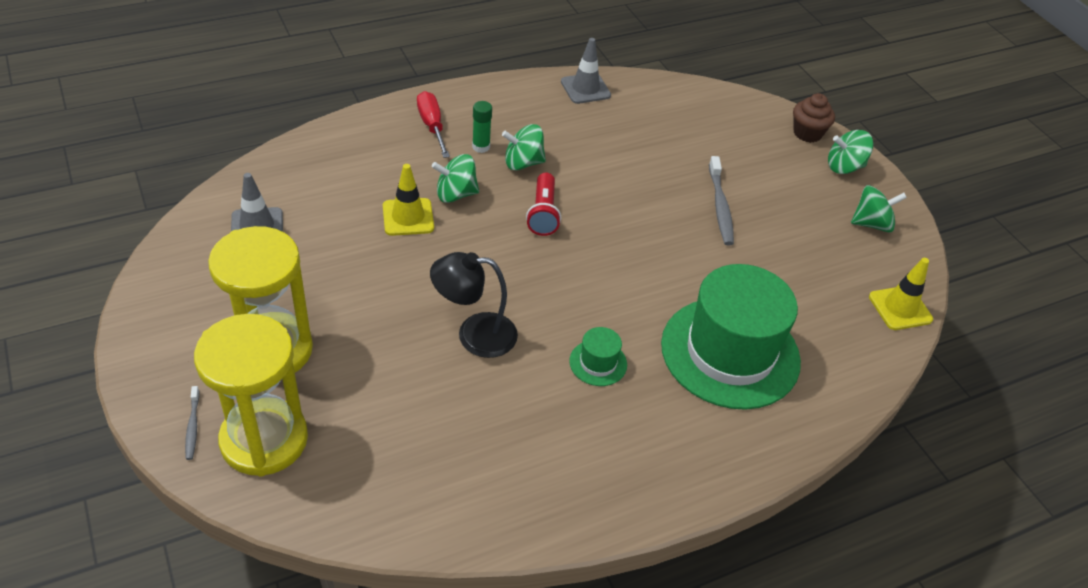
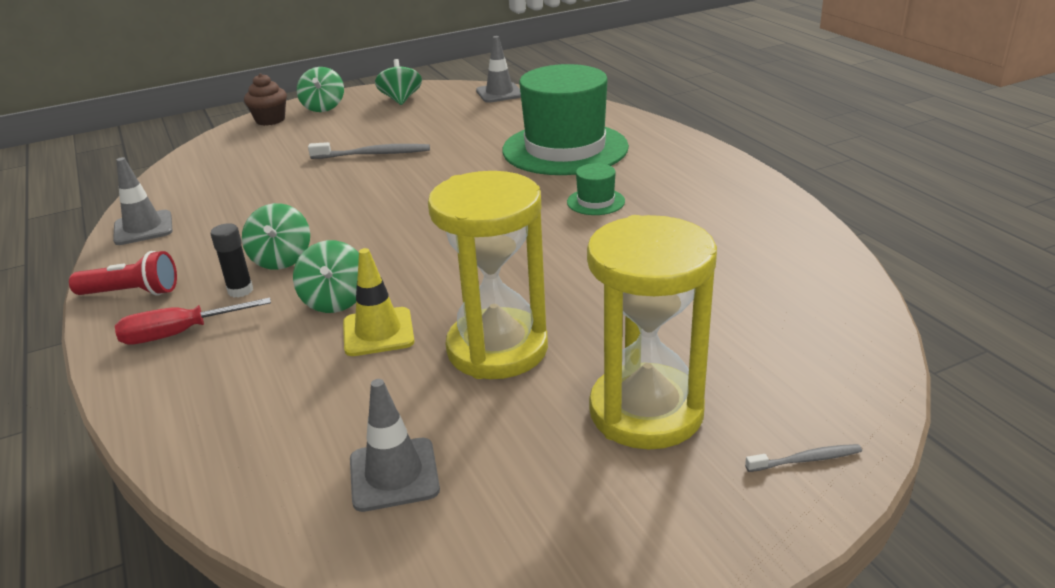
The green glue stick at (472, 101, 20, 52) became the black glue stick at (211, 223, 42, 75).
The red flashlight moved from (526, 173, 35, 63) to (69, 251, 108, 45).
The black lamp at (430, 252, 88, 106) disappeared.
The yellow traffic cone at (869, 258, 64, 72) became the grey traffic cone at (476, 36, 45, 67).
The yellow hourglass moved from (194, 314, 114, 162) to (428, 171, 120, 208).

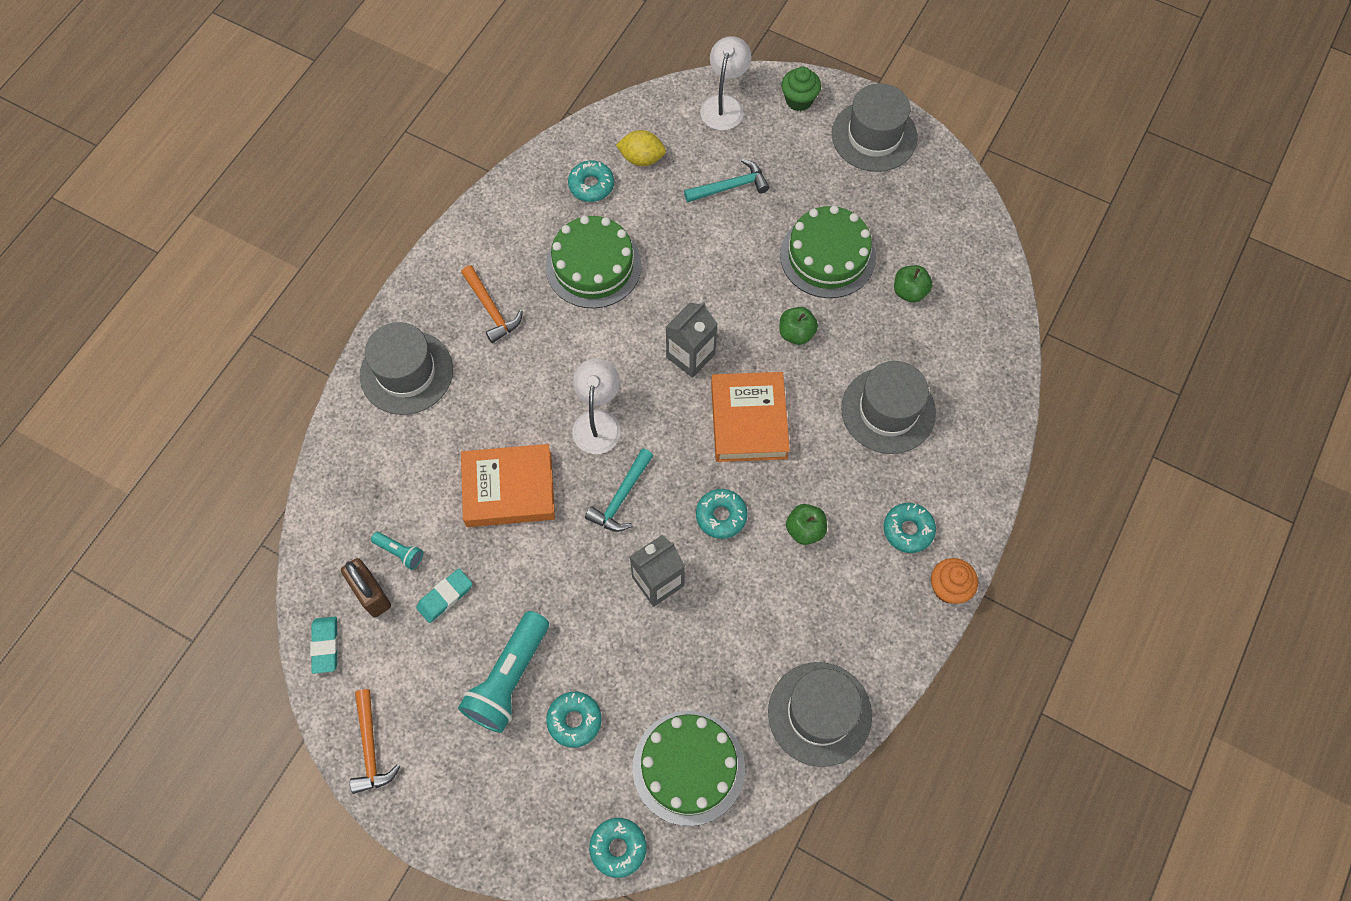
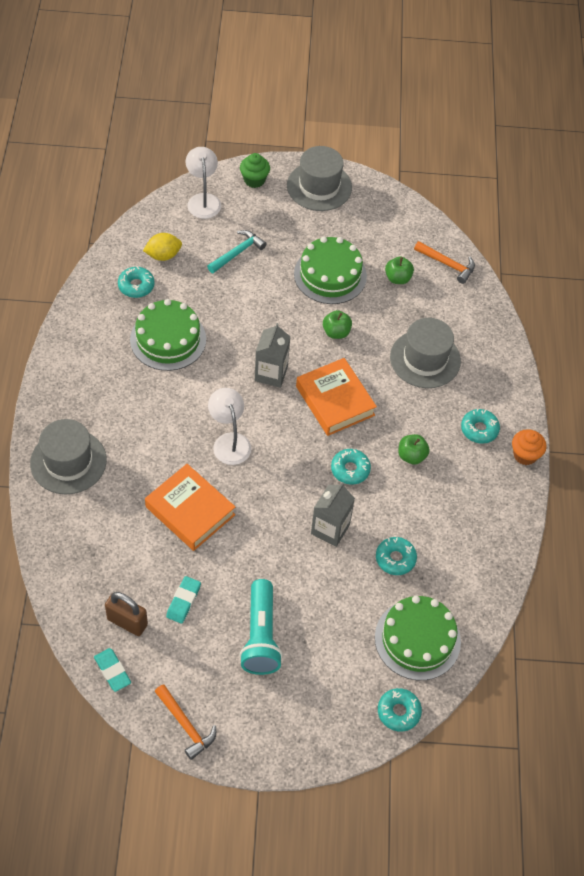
The orange hammer moved from (461, 265, 62, 78) to (414, 241, 61, 43).
The orange book at (461, 444, 94, 83) turned 75 degrees clockwise.
The turquoise hammer at (585, 448, 68, 84) disappeared.
The turquoise flashlight at (371, 532, 52, 38) disappeared.
The grey hat at (768, 662, 104, 105) disappeared.
The turquoise donut moved from (546, 692, 56, 56) to (376, 537, 41, 38).

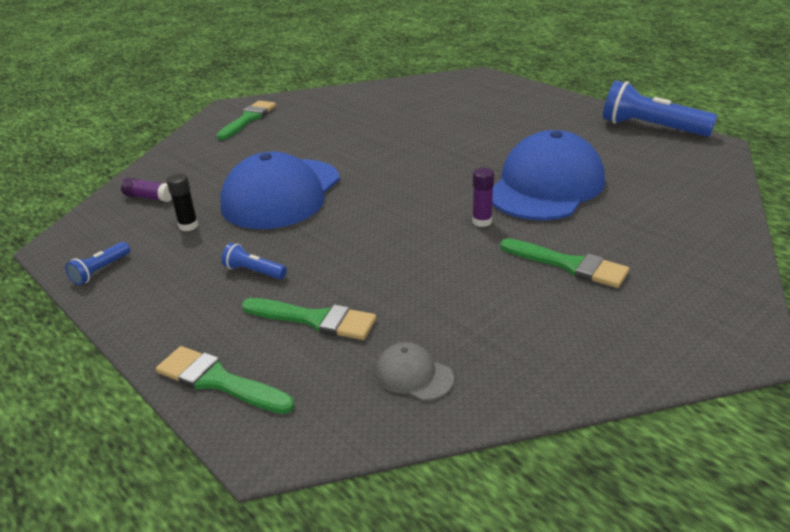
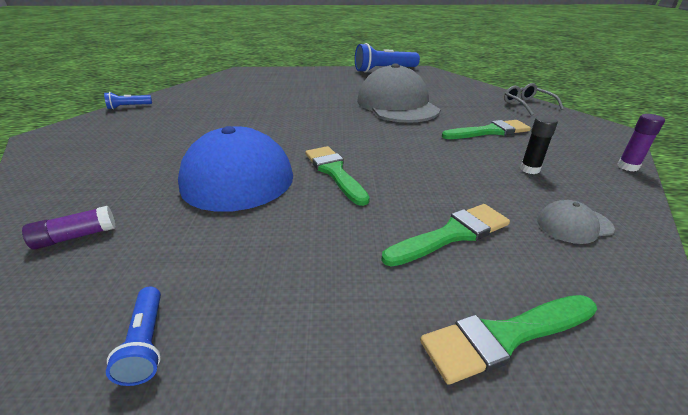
The green brush moved from (216, 101, 60, 39) to (306, 146, 64, 60).
The blue cap at (492, 130, 113, 90) became the grey cap at (357, 63, 84, 60).
The purple glue stick moved from (472, 168, 22, 59) to (617, 114, 48, 57).
The black glue stick moved from (167, 174, 31, 57) to (520, 116, 38, 58).
The blue flashlight moved from (221, 243, 66, 36) to (104, 92, 48, 17).
The grey glasses at (504, 83, 60, 33) appeared.

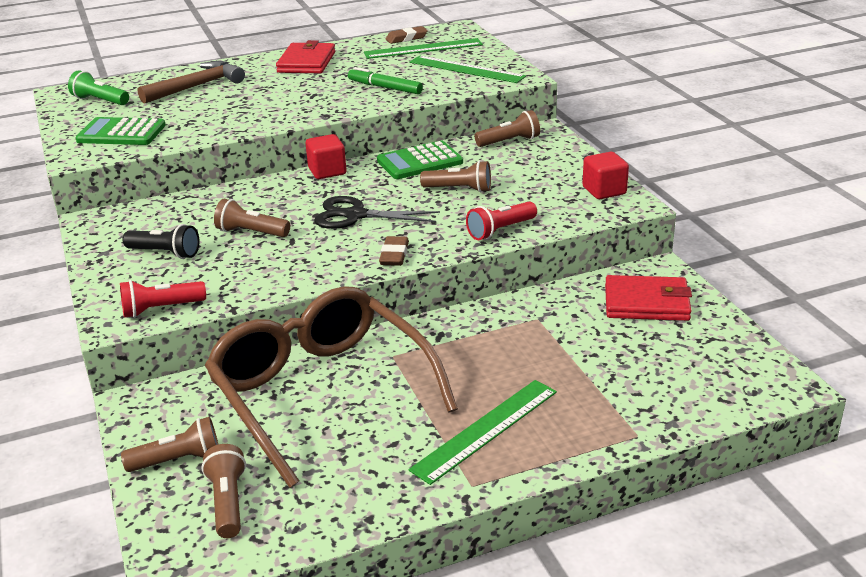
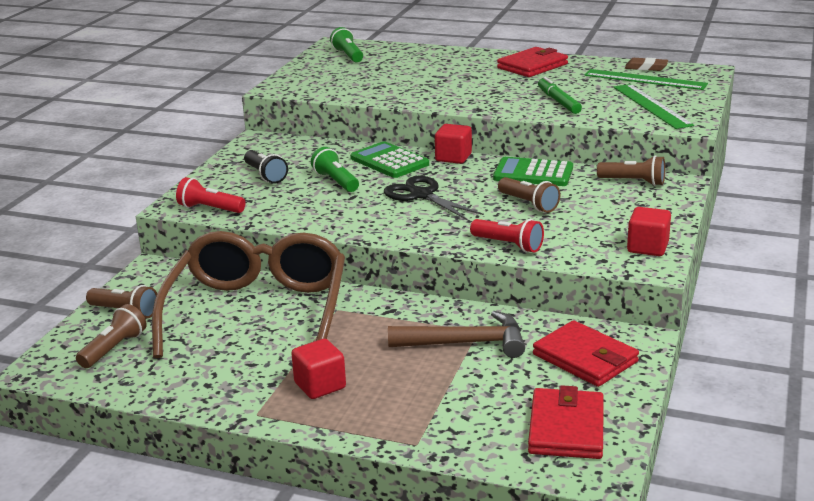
The brown hammer moved from (138, 61, 107, 43) to (388, 311, 137, 47).
The green calculator moved from (75, 117, 91, 28) to (350, 141, 79, 37).
The brown flashlight at (214, 199, 76, 38) became the green flashlight at (311, 147, 48, 45).
The red flashlight at (466, 201, 71, 39) turned 150 degrees counterclockwise.
The brown eraser at (379, 236, 30, 30) disappeared.
The green ruler at (408, 380, 149, 105) was replaced by the red cube at (291, 339, 55, 60).
The red wallet at (528, 385, 76, 74) appeared.

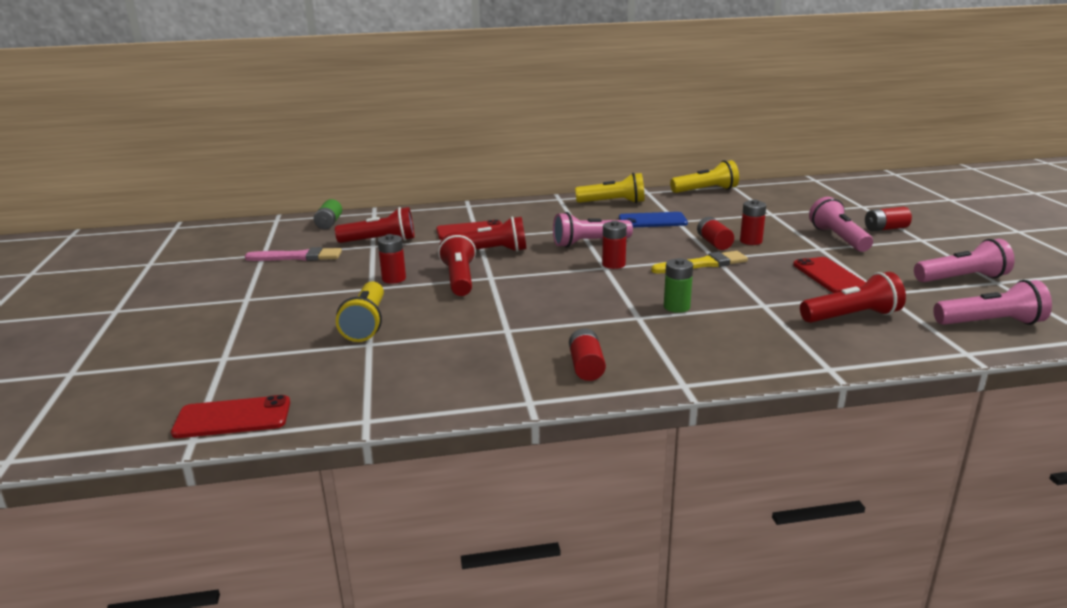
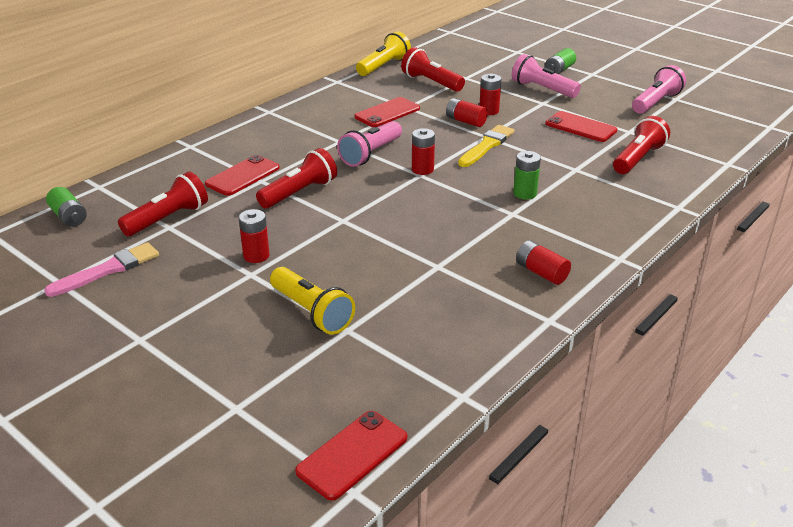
The yellow flashlight at (575, 173, 69, 30) disappeared.
The red battery at (865, 207, 47, 24) became the green battery at (545, 48, 31, 26).
The blue phone at (619, 212, 69, 15) became the red phone at (354, 97, 66, 30).
The red flashlight moved from (438, 232, 38, 64) to (401, 47, 64, 45).
The pink flashlight at (933, 280, 119, 45) disappeared.

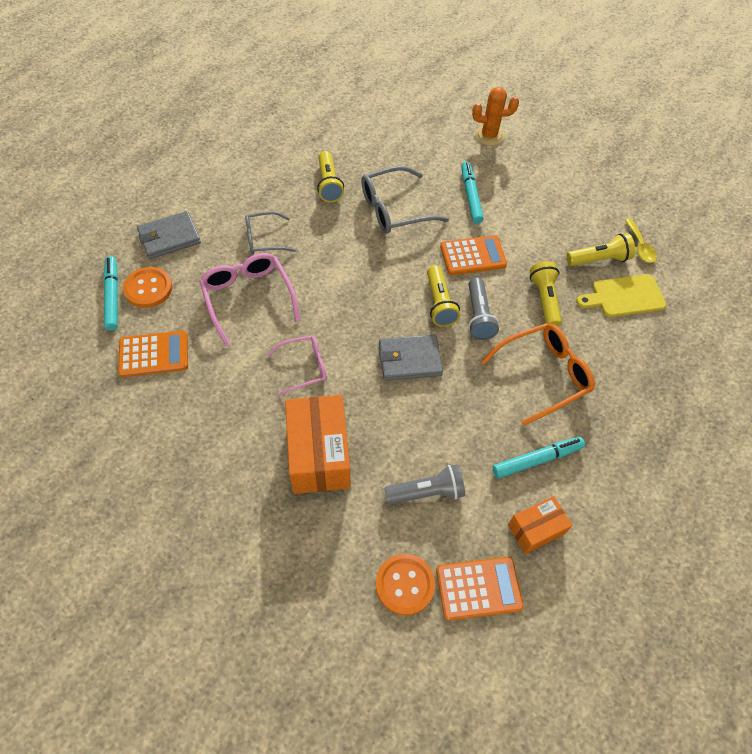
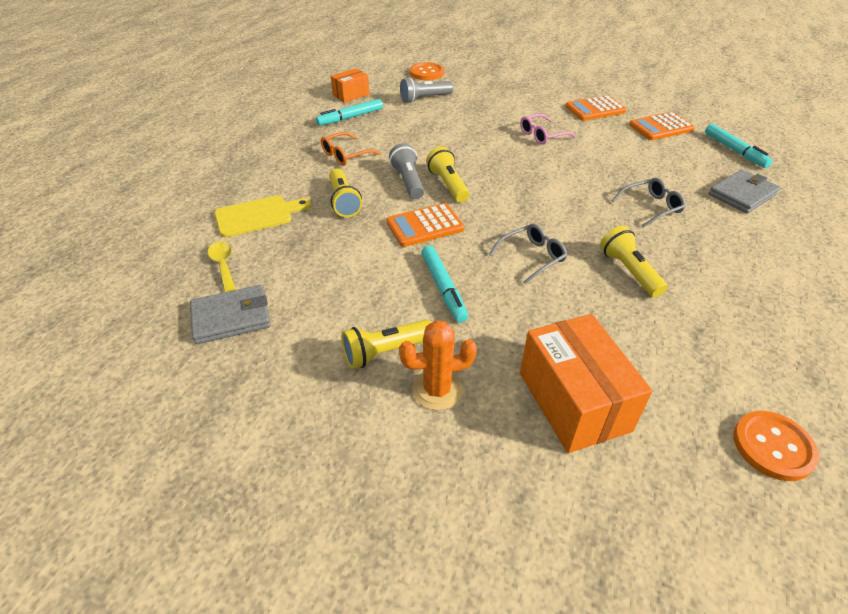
The grey glasses at (361, 166, 88, 68) changed to 0.63 times the size.
The yellow flashlight moved from (567, 233, 68, 33) to (341, 319, 91, 50).
The pink glasses at (199, 253, 101, 93) disappeared.
The orange button moved from (123, 267, 49, 41) to (734, 411, 85, 70).
The orange glasses at (481, 323, 114, 103) changed to 0.63 times the size.
The grey wallet moved from (379, 334, 64, 47) to (190, 285, 81, 59).
The orange box moved from (285, 395, 66, 99) to (520, 314, 133, 139).
The orange calculator moved from (436, 557, 88, 64) to (565, 95, 61, 26).

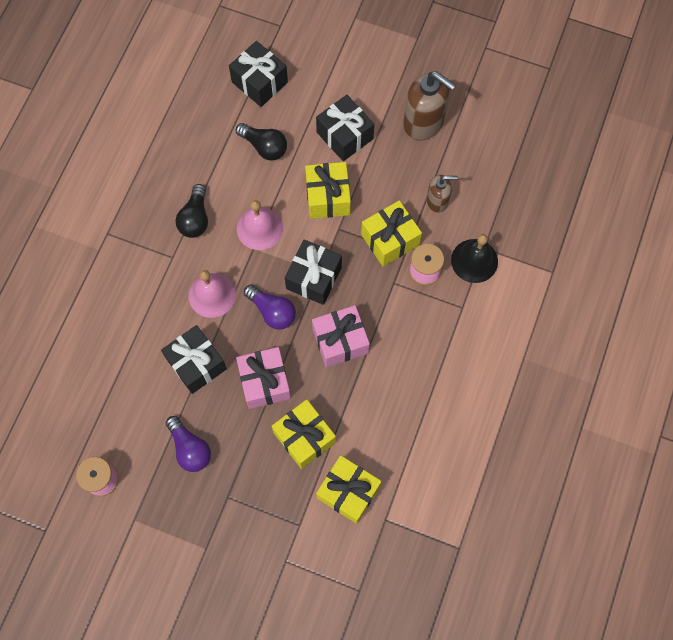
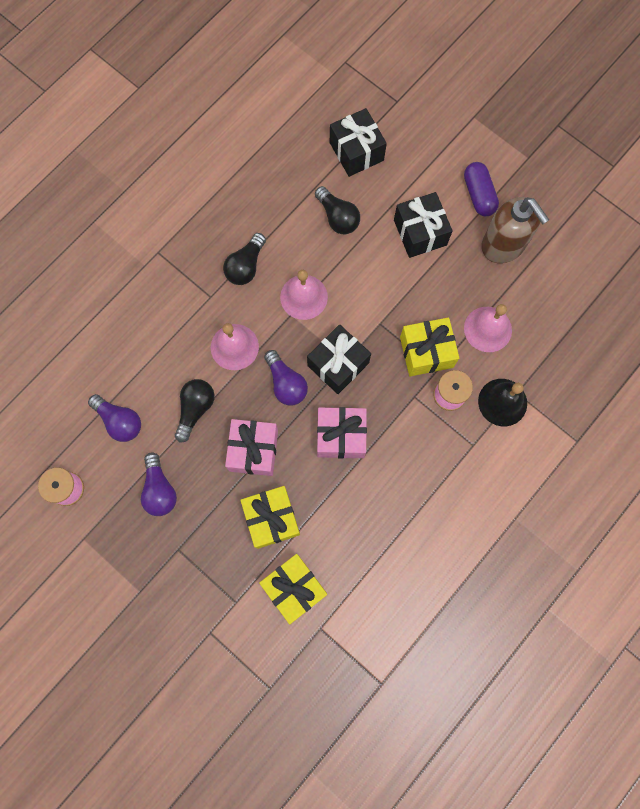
The yellow gift at (305, 162, 46, 57) disappeared.
The brown soap dispenser at (427, 175, 31, 38) was replaced by the pink bell at (464, 304, 48, 48).
The black gift at (161, 325, 66, 69) was replaced by the black light bulb at (175, 379, 40, 63).
The purple capsule at (464, 162, 35, 54) appeared.
The purple light bulb at (88, 394, 53, 48) appeared.

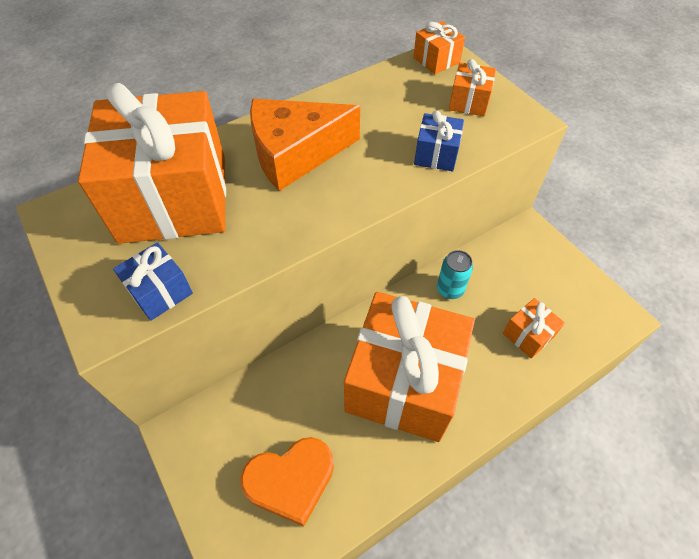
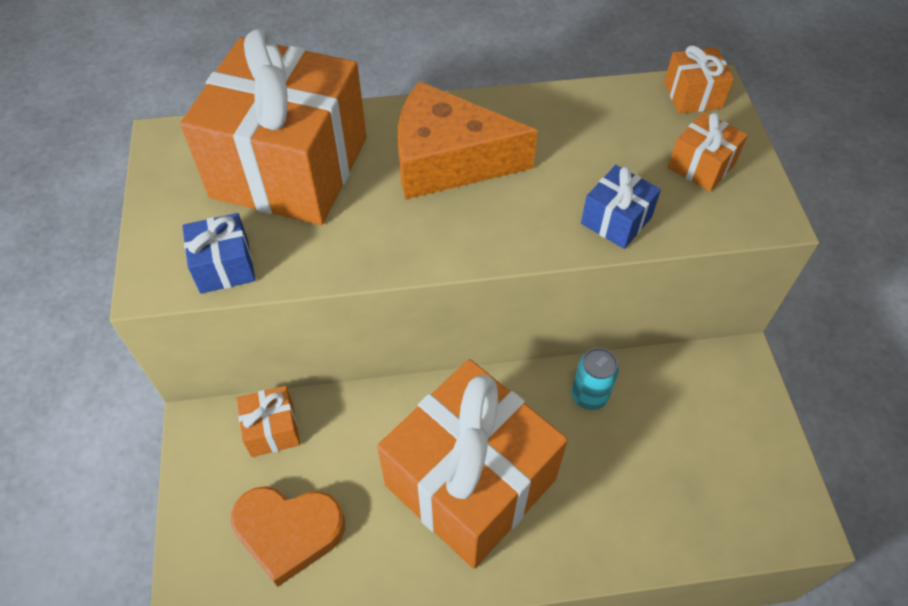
The orange gift moved from (503, 298, 62, 61) to (237, 386, 63, 71).

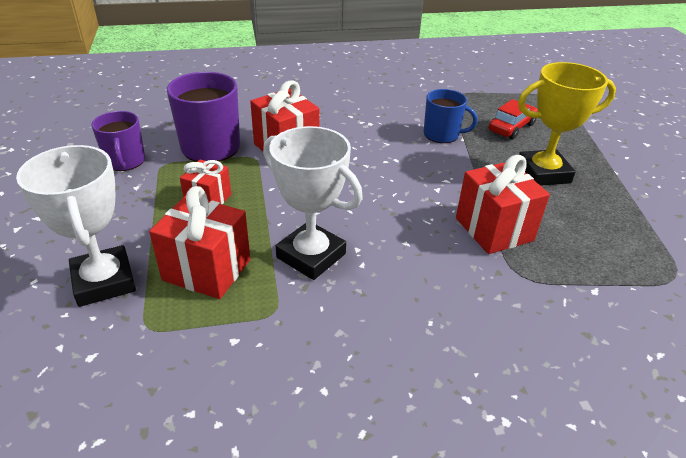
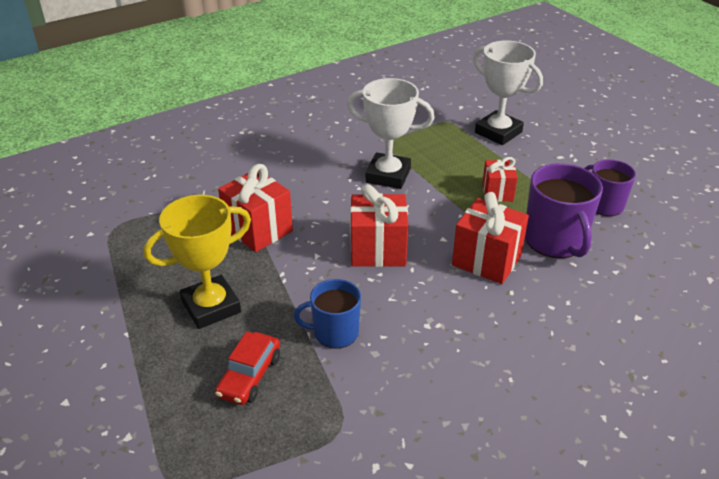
The red gift moved from (149, 186, 101, 113) to (350, 184, 58, 83).

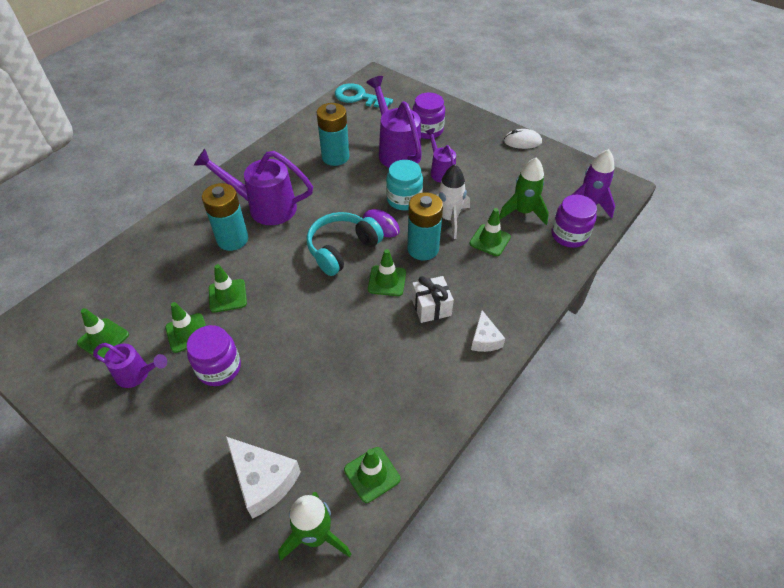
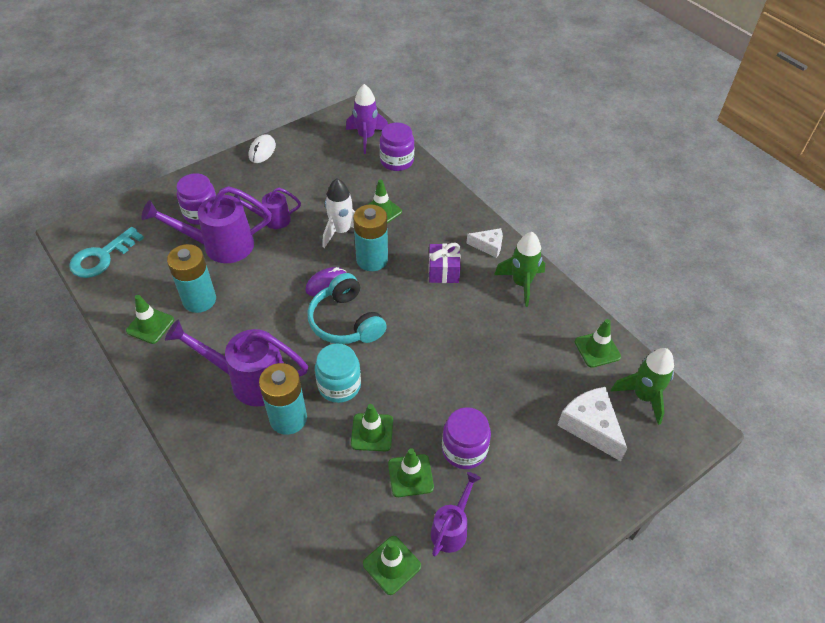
The purple watering can at (194, 149, 119, 76) turned 75 degrees clockwise.
The green rocket moved from (499, 157, 50, 68) to (494, 232, 51, 75).
The turquoise jar moved from (386, 160, 37, 50) to (315, 343, 46, 60).
The green traffic cone moved from (368, 249, 38, 47) to (126, 295, 48, 49).
The white gift at (412, 276, 42, 47) became the purple gift at (429, 243, 32, 40).
The white cheese at (226, 437, 75, 81) turned 90 degrees counterclockwise.

